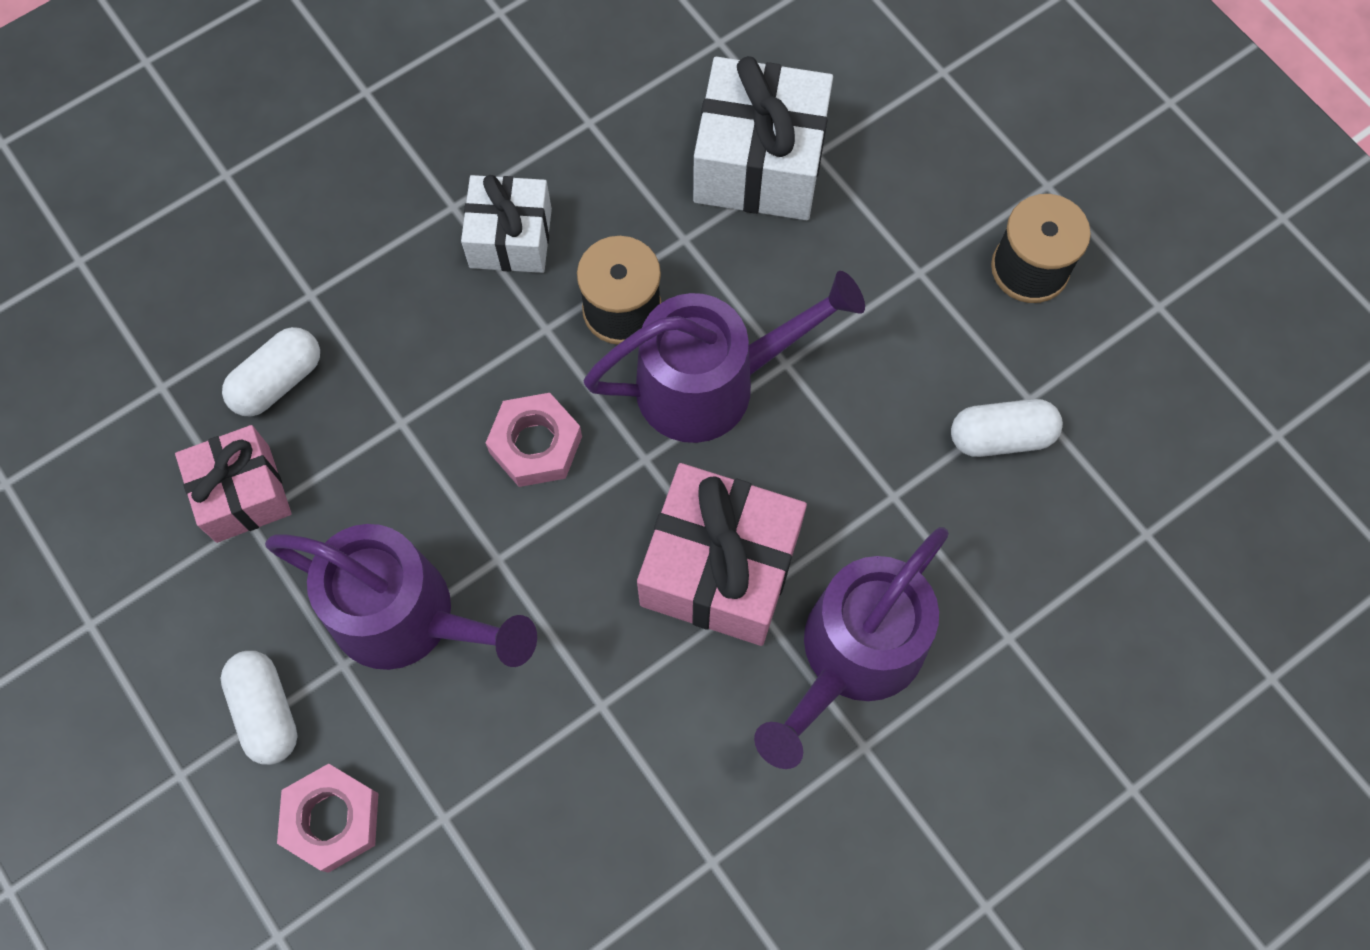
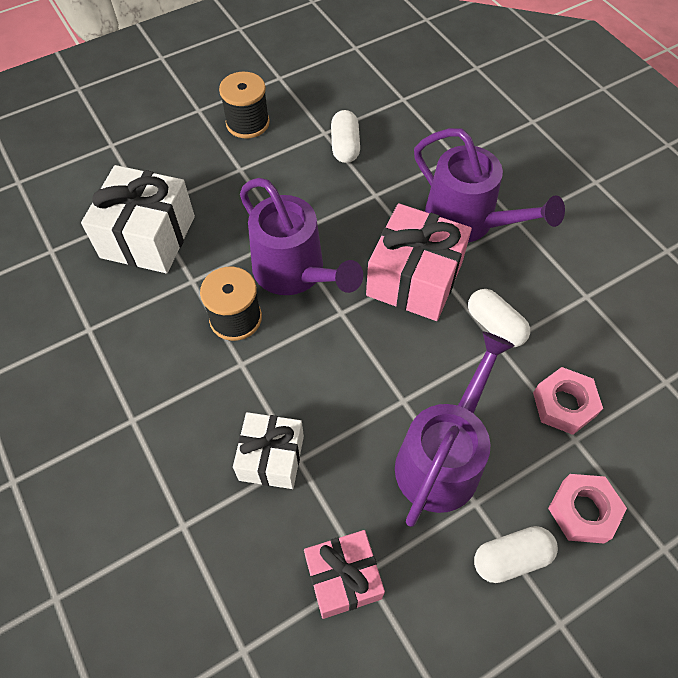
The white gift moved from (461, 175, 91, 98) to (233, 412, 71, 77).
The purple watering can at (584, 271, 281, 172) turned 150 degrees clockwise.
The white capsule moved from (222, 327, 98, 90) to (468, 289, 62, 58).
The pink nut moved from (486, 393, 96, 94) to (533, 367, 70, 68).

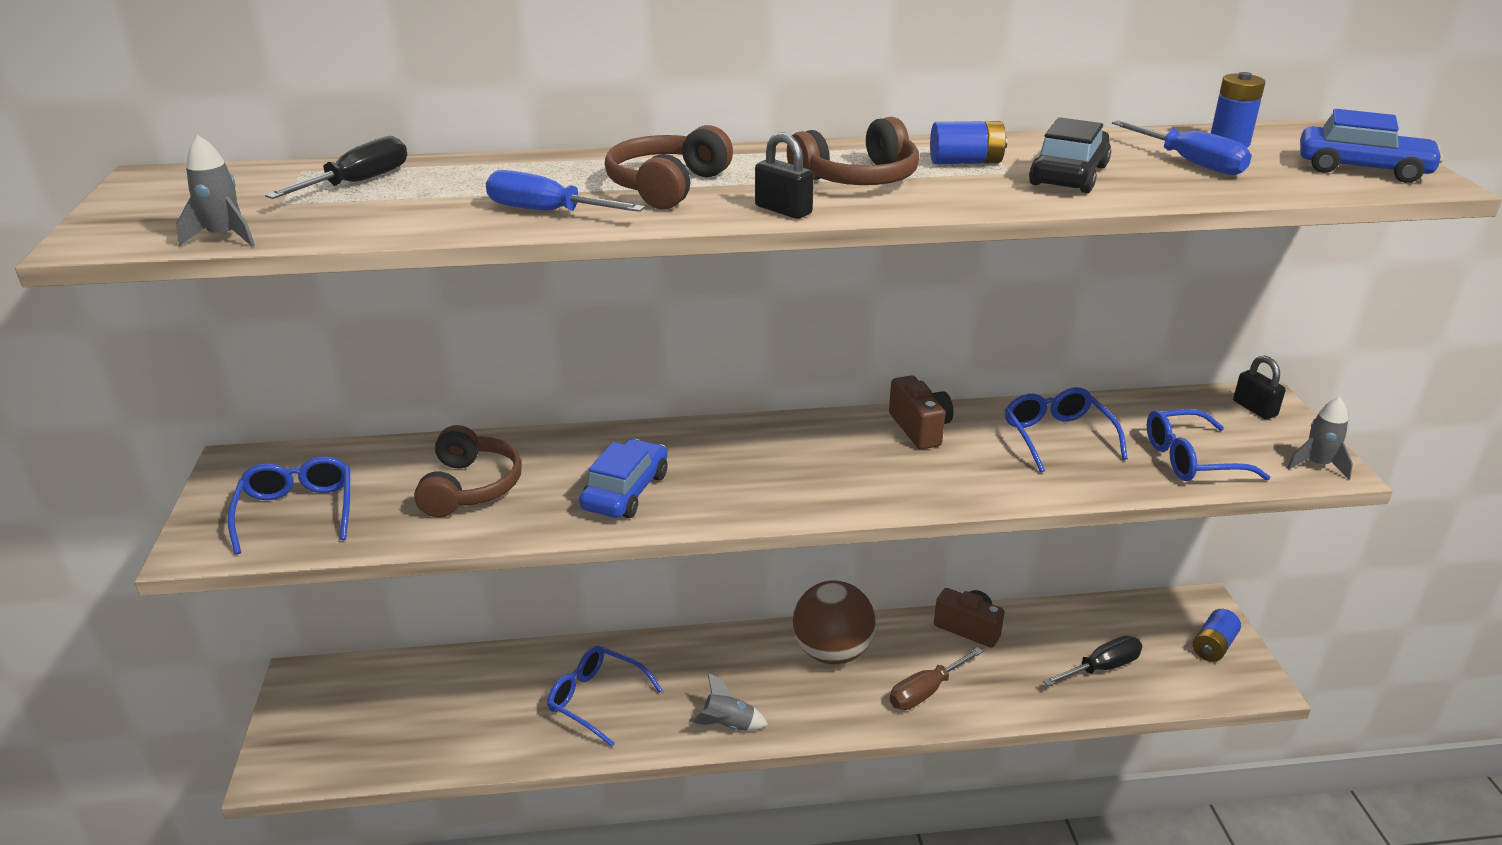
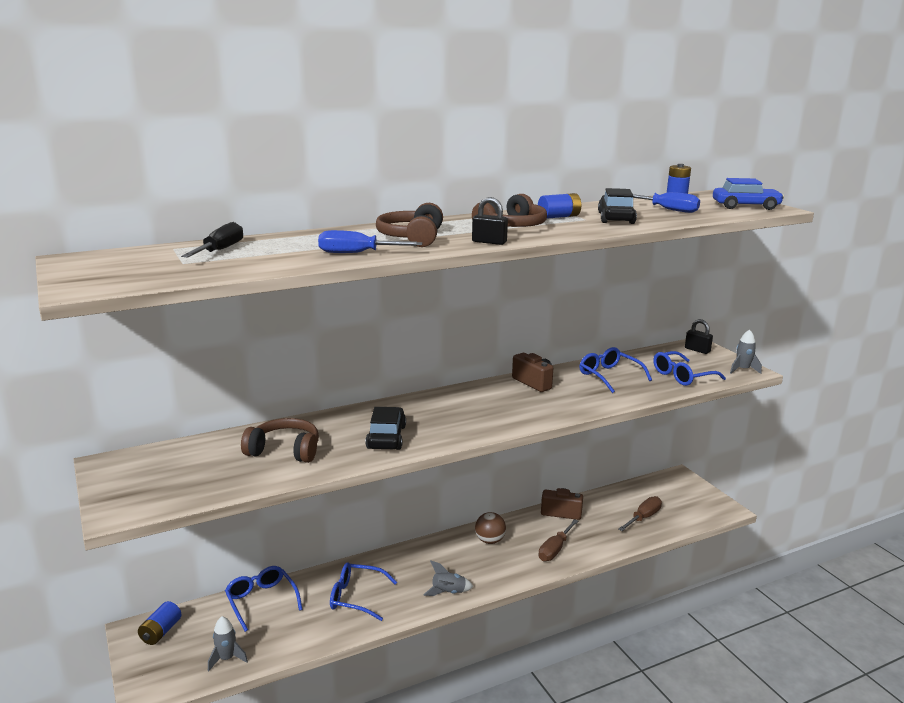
The grey rocket moved from (176, 135, 79, 112) to (208, 616, 40, 55).
The brown headphones at (414, 425, 108, 92) turned 60 degrees counterclockwise.
The blue car at (579, 439, 89, 79) became the black car at (365, 407, 41, 43).
The blue glasses moved from (228, 456, 122, 99) to (225, 566, 78, 66).
The brown ball at (793, 580, 83, 84) changed to 0.59 times the size.
The blue battery moved from (1193, 609, 48, 53) to (138, 601, 44, 44).
The black screwdriver at (1043, 636, 99, 50) became the brown screwdriver at (619, 496, 43, 35).

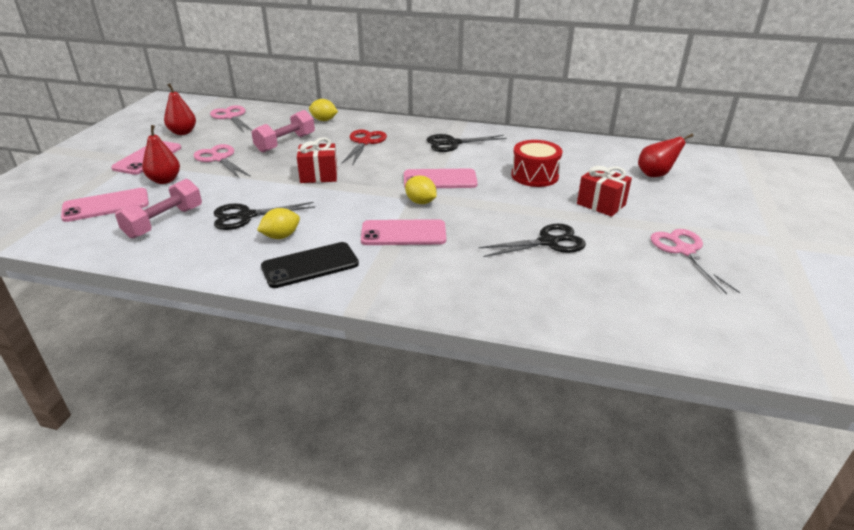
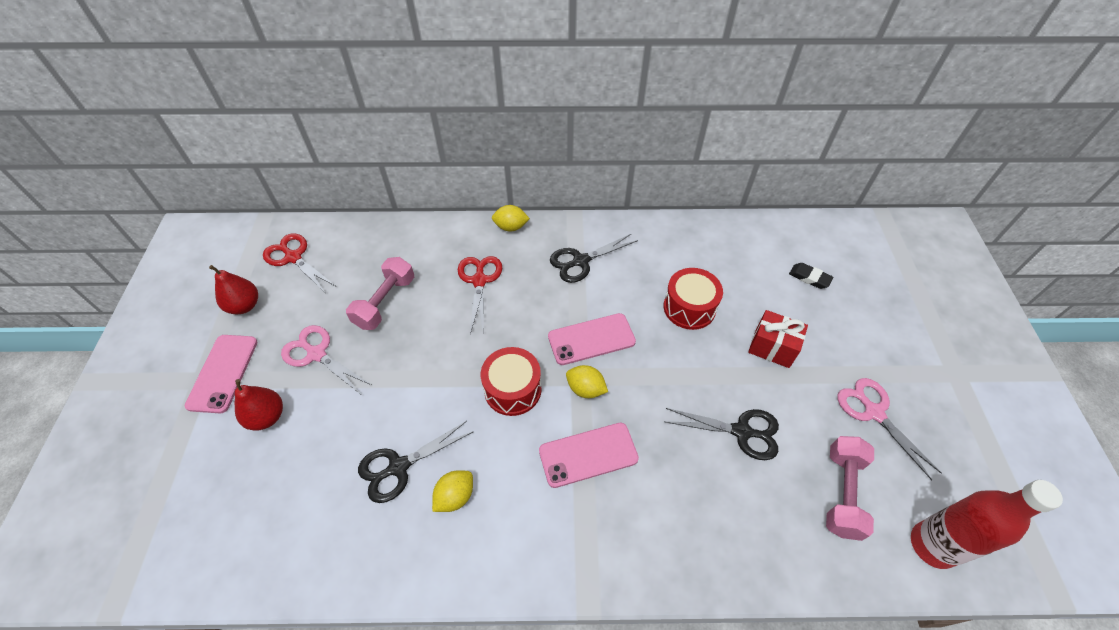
The yellow lemon moved from (309, 99, 29, 22) to (492, 205, 38, 26).
The pink scissors at (210, 105, 42, 28) became the red scissors at (263, 233, 72, 58).
The red pear at (638, 134, 55, 43) was replaced by the black eraser at (789, 263, 45, 26).
The red gift at (297, 137, 40, 46) disappeared.
The pink dumbbell moved from (115, 179, 87, 60) to (826, 436, 48, 105).
The pink phone at (61, 188, 88, 34) disappeared.
The black scissors at (478, 223, 108, 34) turned 45 degrees clockwise.
The black phone at (261, 242, 98, 46) disappeared.
The red drum at (481, 347, 61, 69) appeared.
The red bottle at (911, 480, 152, 89) appeared.

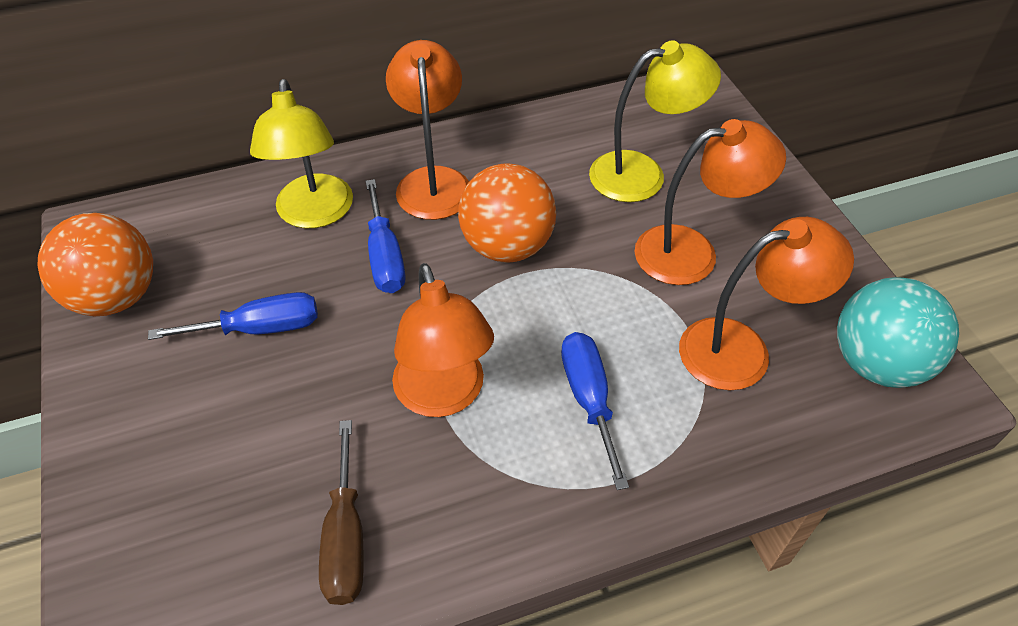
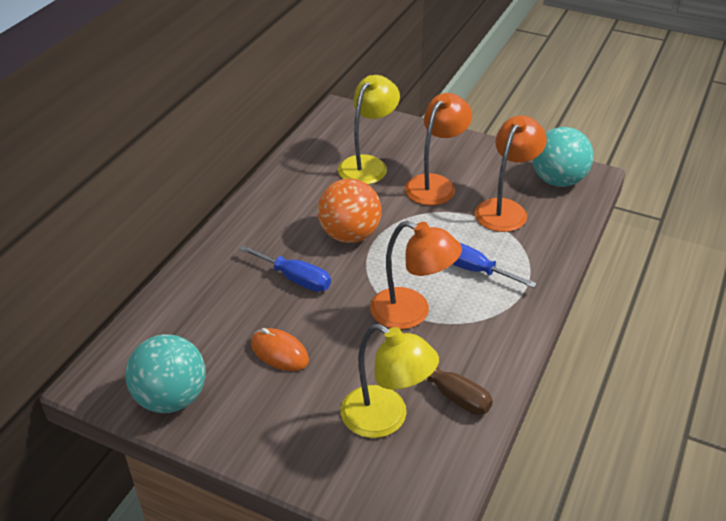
The orange lamp at (386, 40, 83, 180) disappeared.
The yellow lamp moved from (250, 79, 103, 149) to (341, 324, 98, 114).
The orange ball at (37, 213, 116, 103) became the turquoise ball at (126, 334, 80, 79).
The blue screwdriver at (148, 292, 170, 48) was replaced by the orange mouse at (251, 328, 58, 43).

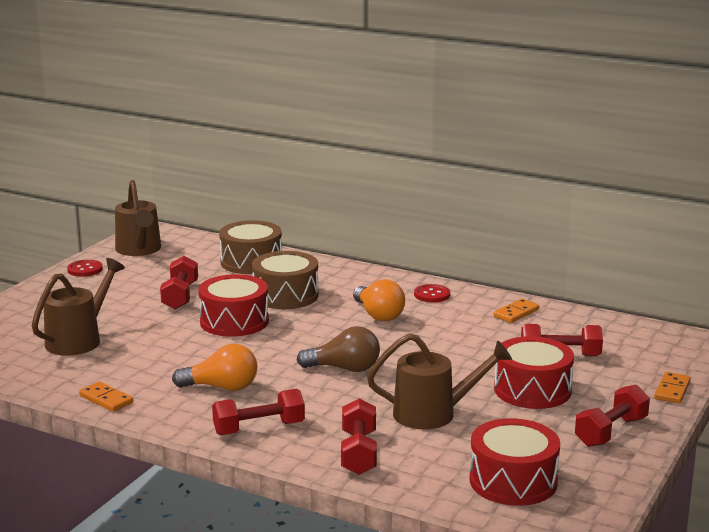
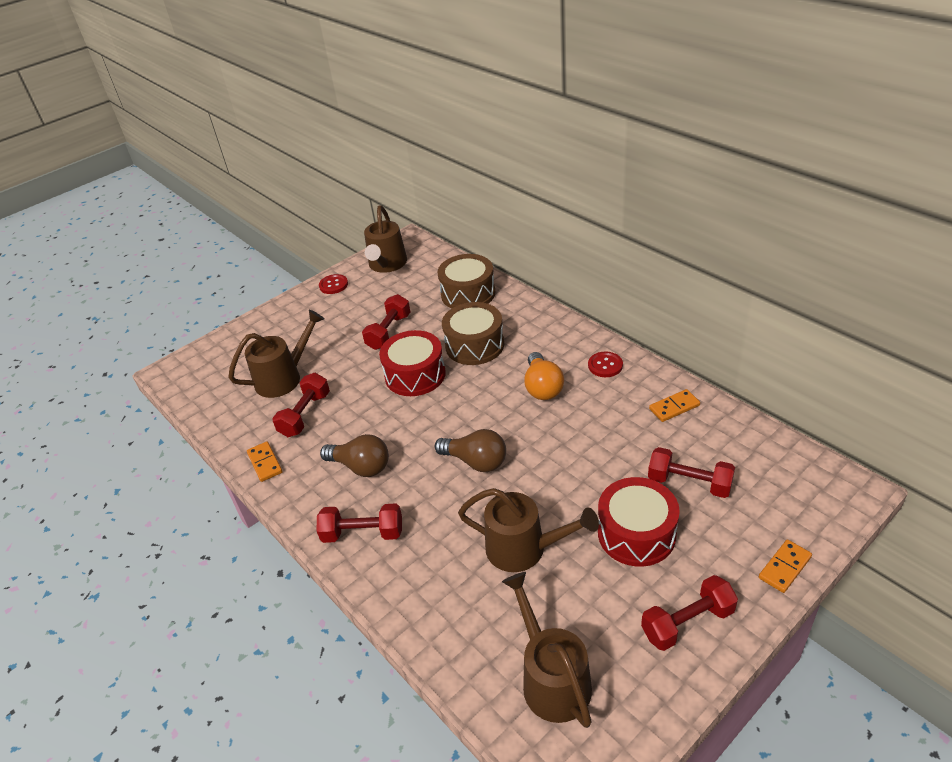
The orange light bulb at (172, 344, 85, 47) became the brown light bulb at (320, 434, 69, 43).
The red dumbbell moved from (341, 398, 36, 77) to (272, 373, 58, 64).
The red drum at (469, 418, 91, 88) was replaced by the brown watering can at (502, 572, 90, 156).

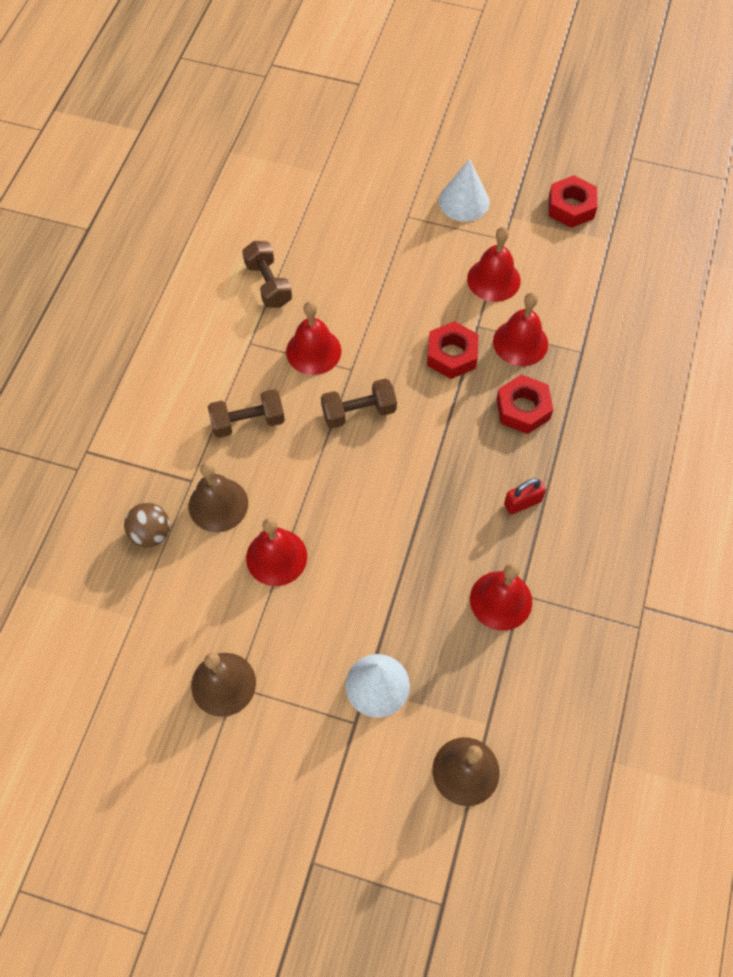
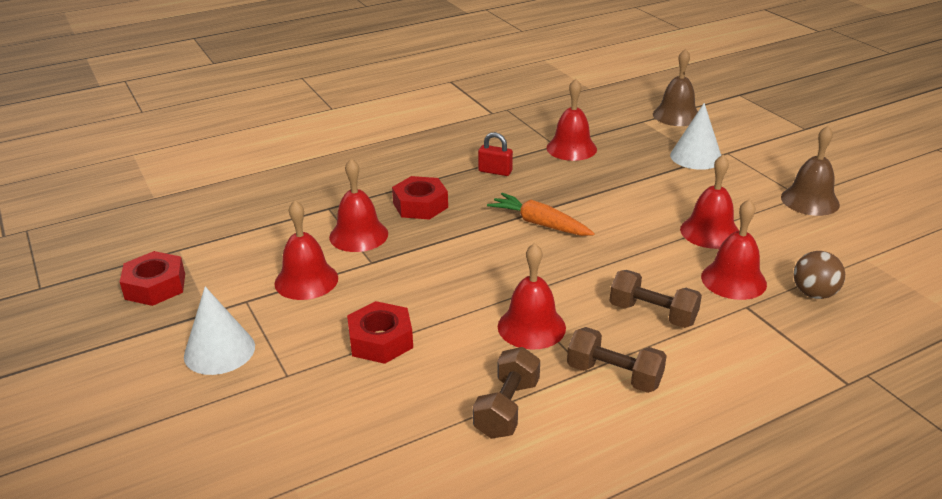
The red nut moved from (427, 321, 52, 58) to (347, 301, 66, 63).
The brown dumbbell moved from (321, 378, 76, 50) to (567, 327, 100, 66).
The brown bell at (189, 462, 59, 70) became the red bell at (701, 199, 66, 101).
The orange carrot at (487, 193, 108, 43) appeared.

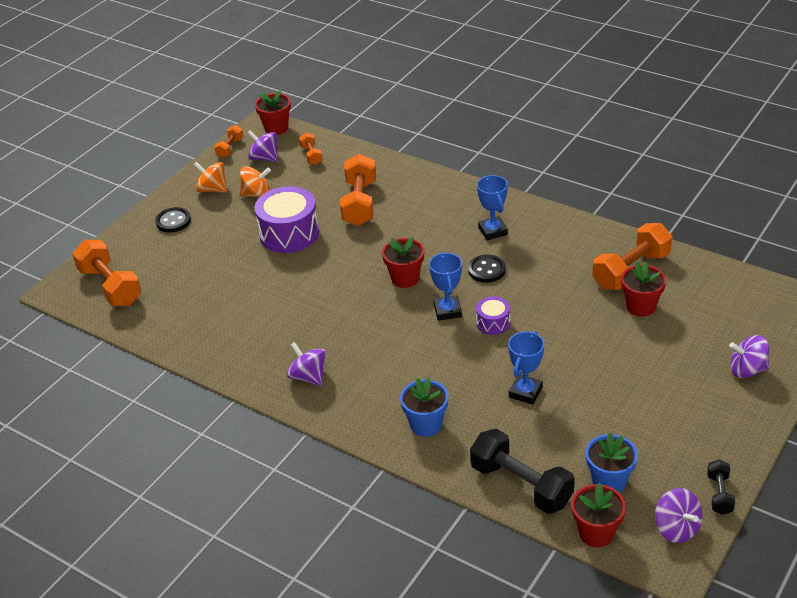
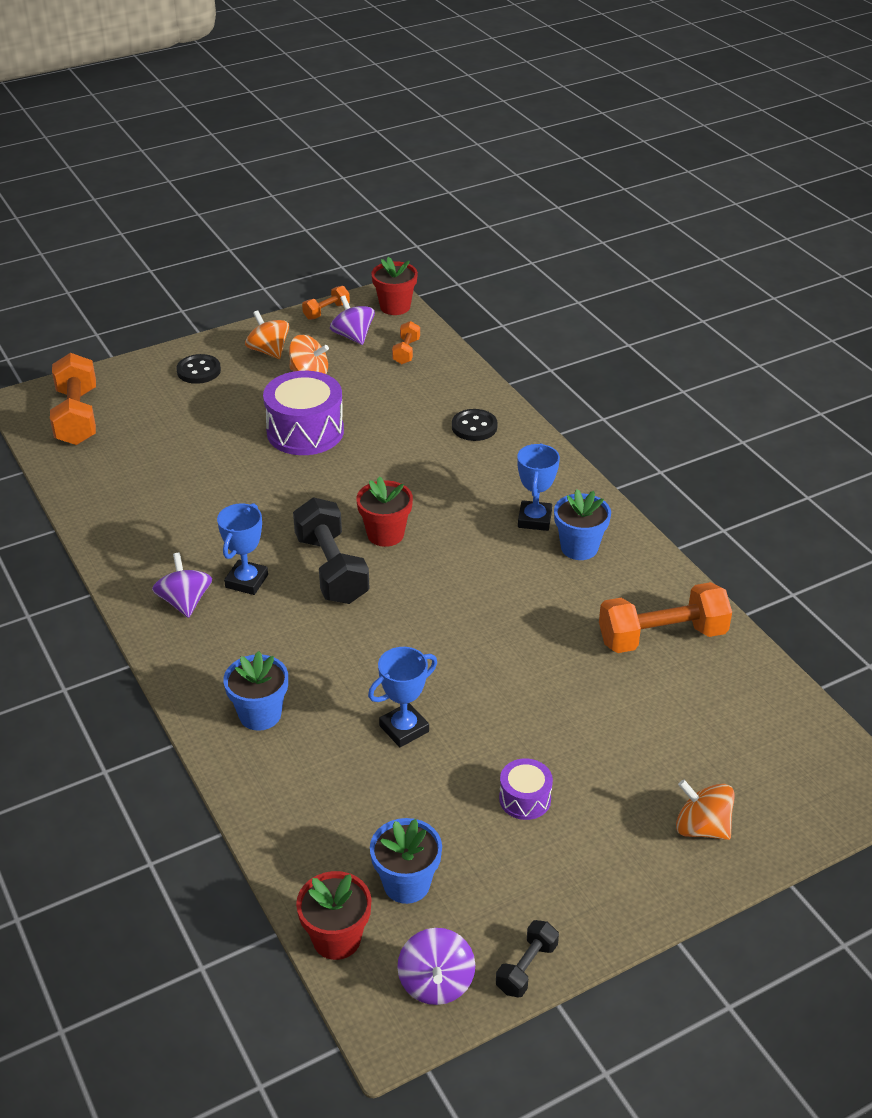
The orange dumbbell at (340, 154, 36, 72) disappeared.
The blue trophy moved from (429, 252, 33, 69) to (217, 503, 51, 92).
The black button moved from (468, 255, 38, 28) to (452, 409, 46, 32).
The red flower pot at (621, 262, 45, 55) disappeared.
The purple drum moved from (476, 297, 34, 38) to (499, 759, 54, 61).
The purple spinning top at (729, 335, 40, 43) became the orange spinning top at (676, 780, 59, 60).
The black dumbbell moved from (470, 429, 105, 85) to (293, 498, 77, 106).
The blue flower pot at (554, 489, 57, 71) appeared.

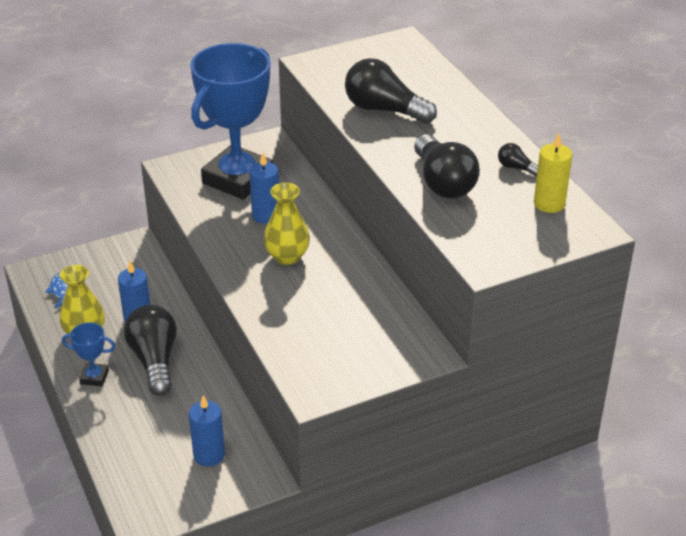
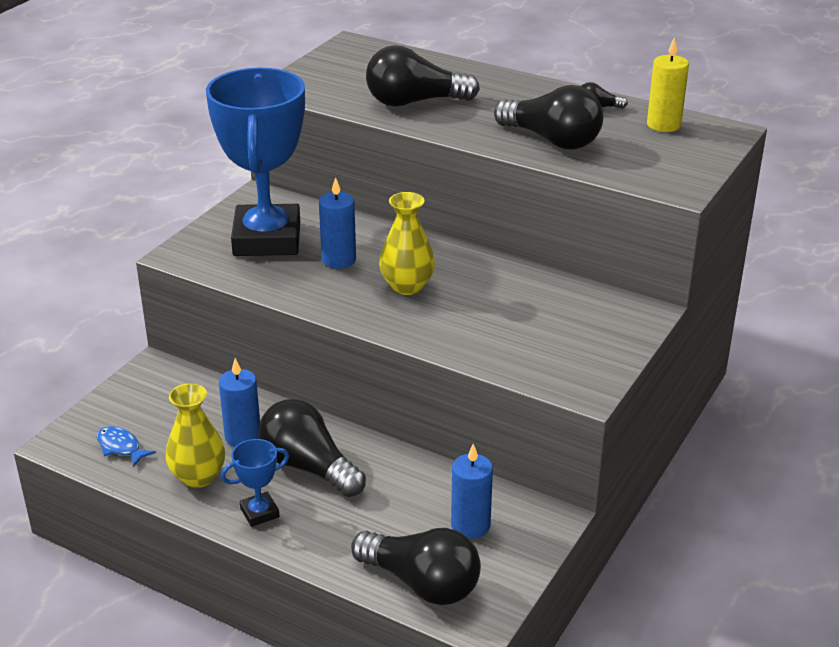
The black light bulb at (351, 528, 130, 77) appeared.

